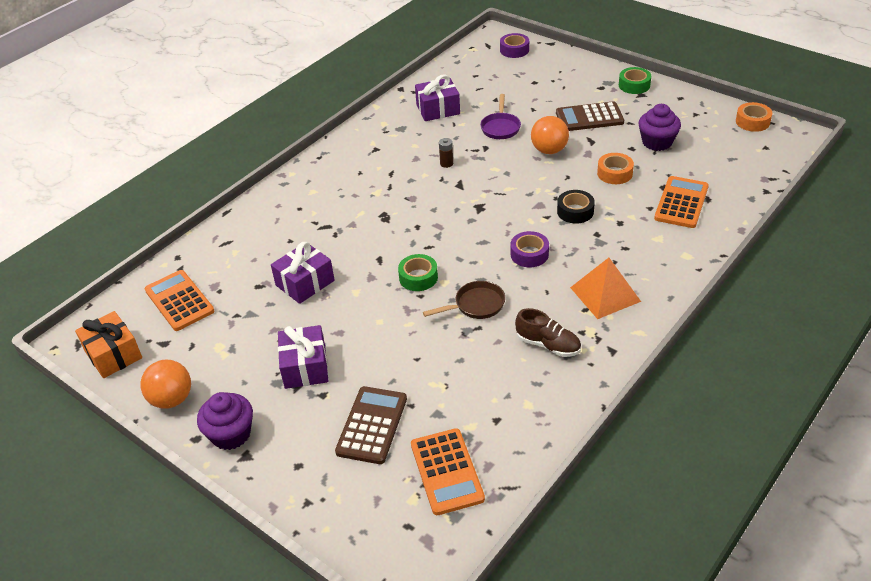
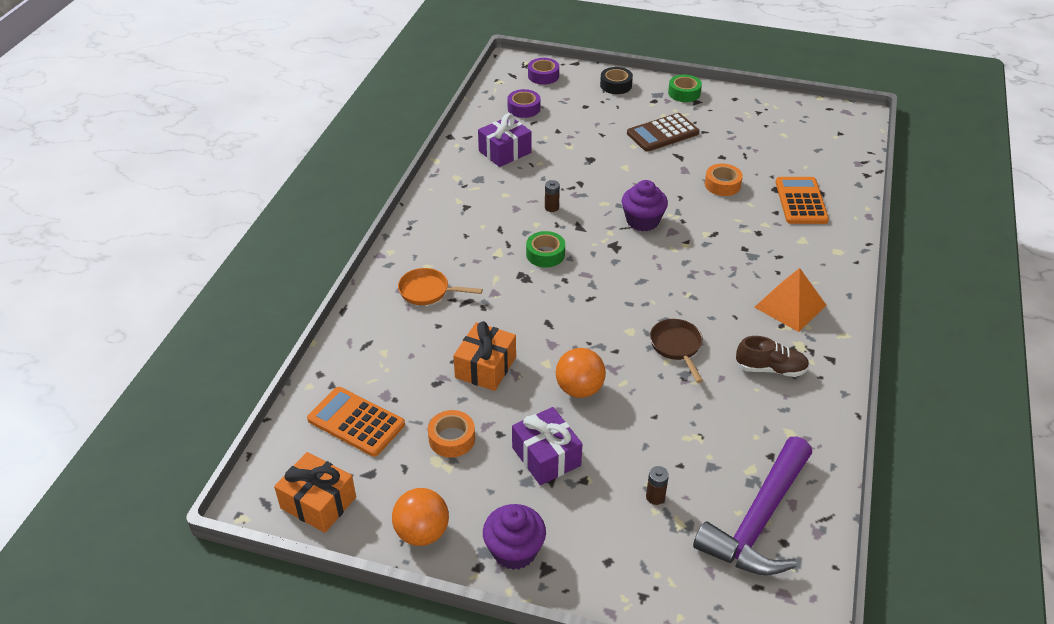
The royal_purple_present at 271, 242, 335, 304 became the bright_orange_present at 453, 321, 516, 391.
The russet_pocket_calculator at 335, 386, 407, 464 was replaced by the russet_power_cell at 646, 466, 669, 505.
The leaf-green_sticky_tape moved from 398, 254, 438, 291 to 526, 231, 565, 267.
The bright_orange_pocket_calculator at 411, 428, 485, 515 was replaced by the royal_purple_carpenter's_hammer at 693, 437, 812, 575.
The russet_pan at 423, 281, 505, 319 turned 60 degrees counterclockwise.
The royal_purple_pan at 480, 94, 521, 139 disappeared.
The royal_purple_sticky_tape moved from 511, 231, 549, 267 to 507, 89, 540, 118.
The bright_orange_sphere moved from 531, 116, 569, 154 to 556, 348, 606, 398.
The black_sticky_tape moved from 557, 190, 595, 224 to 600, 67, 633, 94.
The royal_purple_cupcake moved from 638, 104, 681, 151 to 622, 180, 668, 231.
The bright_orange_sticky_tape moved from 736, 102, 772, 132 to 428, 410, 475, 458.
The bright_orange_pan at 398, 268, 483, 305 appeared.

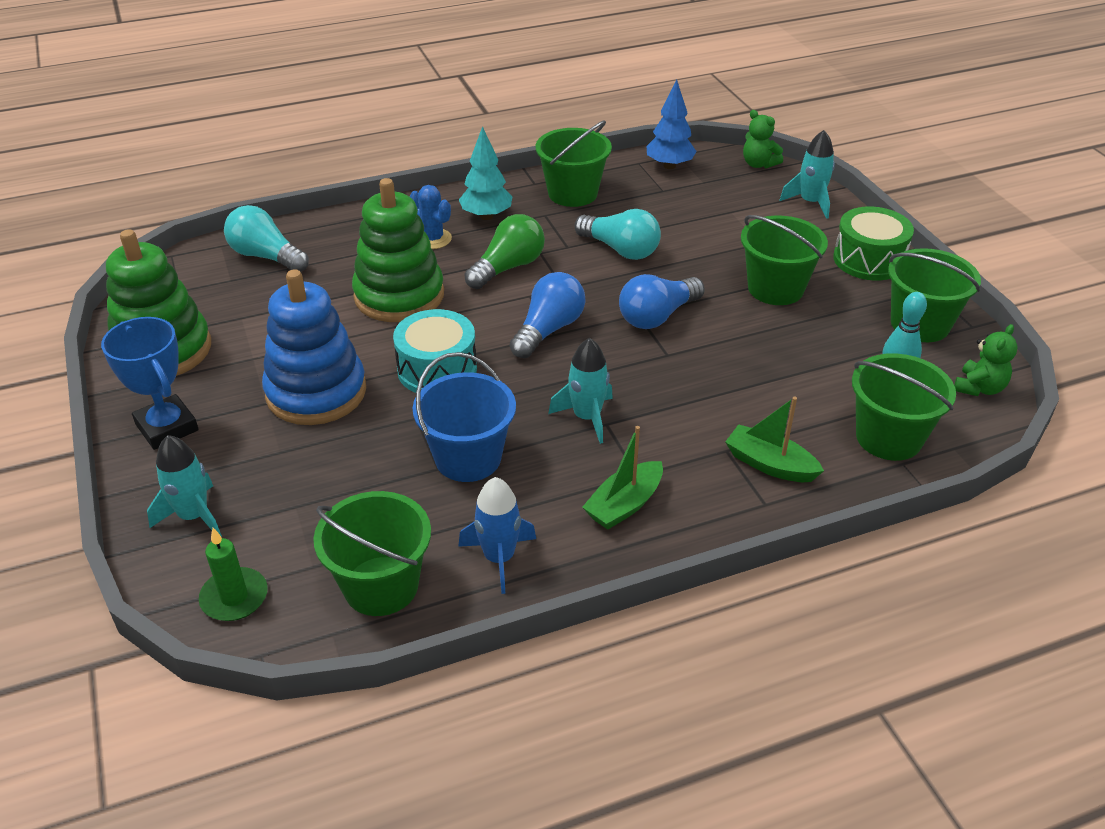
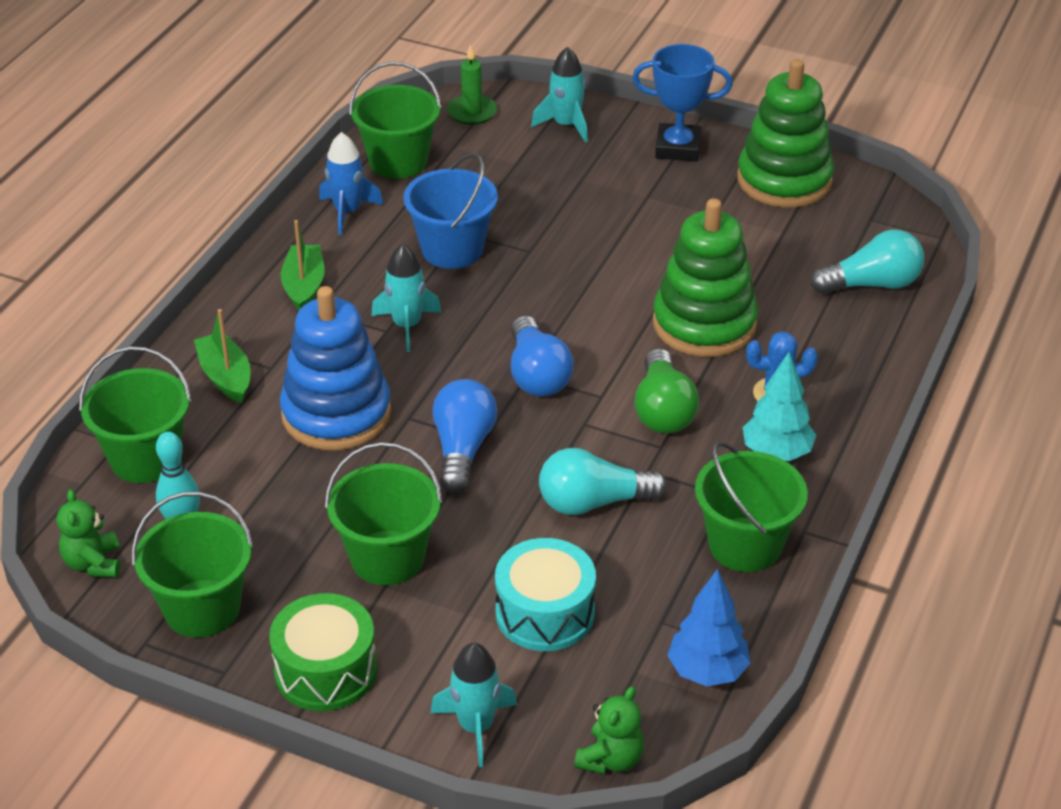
The cobalt_ring_stacker moved from 262, 269, 366, 425 to 280, 286, 391, 451.
The teal_drum moved from 393, 309, 477, 393 to 495, 538, 596, 651.
The leaf-green_toy_boat at 725, 397, 824, 482 turned 105 degrees counterclockwise.
The leaf-green_teddy at 743, 110, 783, 168 turned 120 degrees clockwise.

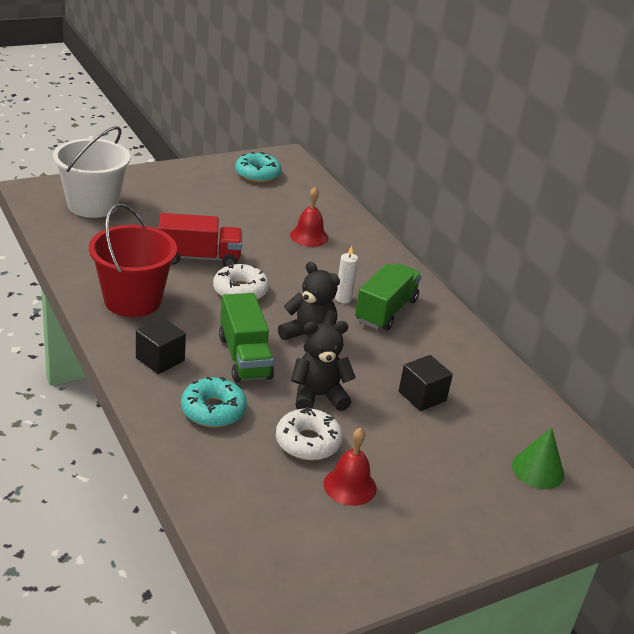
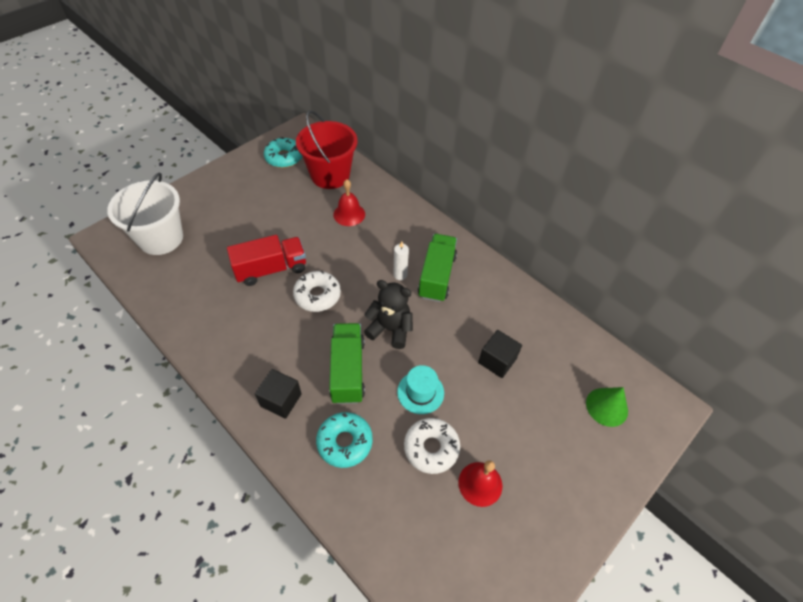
The red_sand_bucket moved from 89, 203, 177, 317 to 296, 110, 357, 189.
The leaf-green_truck at 219, 293, 274, 382 turned 150 degrees counterclockwise.
The black_teddy at 291, 321, 356, 411 was replaced by the teal_hat at 397, 365, 444, 414.

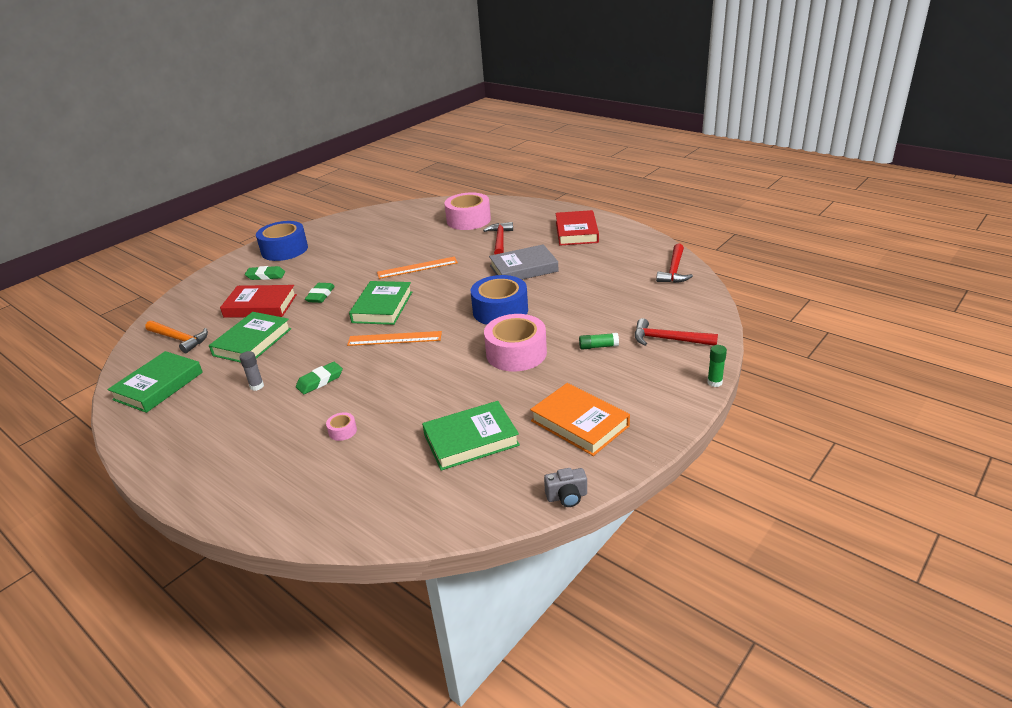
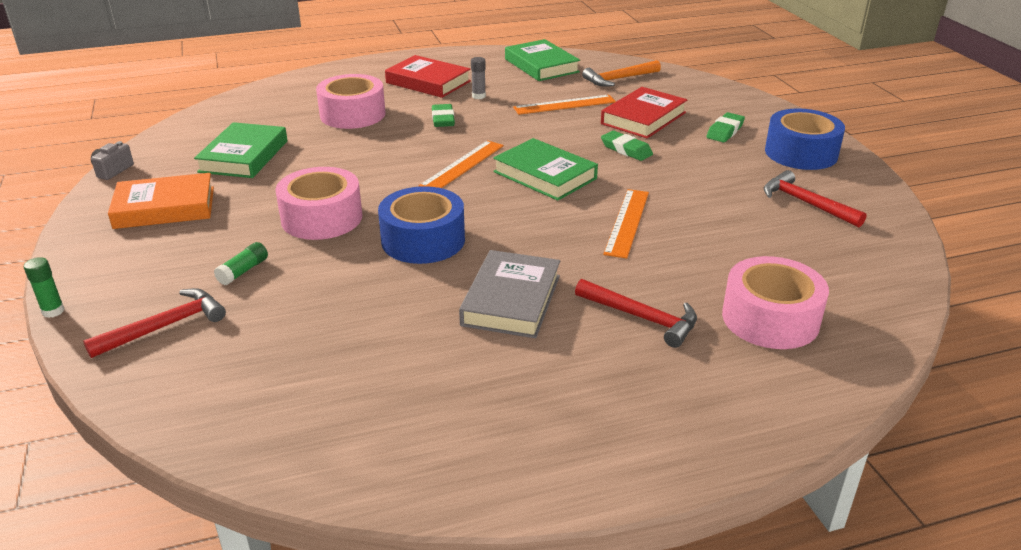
The leaf-green_book at 209, 312, 291, 363 was replaced by the bright_orange_ruler at 513, 95, 616, 115.
The rose-pink_sticky_tape at 326, 412, 357, 441 changed to 2.44 times the size.
The red_book moved from 556, 210, 599, 246 to 385, 55, 471, 98.
The red_carpenter's_hammer moved from 656, 244, 693, 283 to 764, 170, 866, 228.

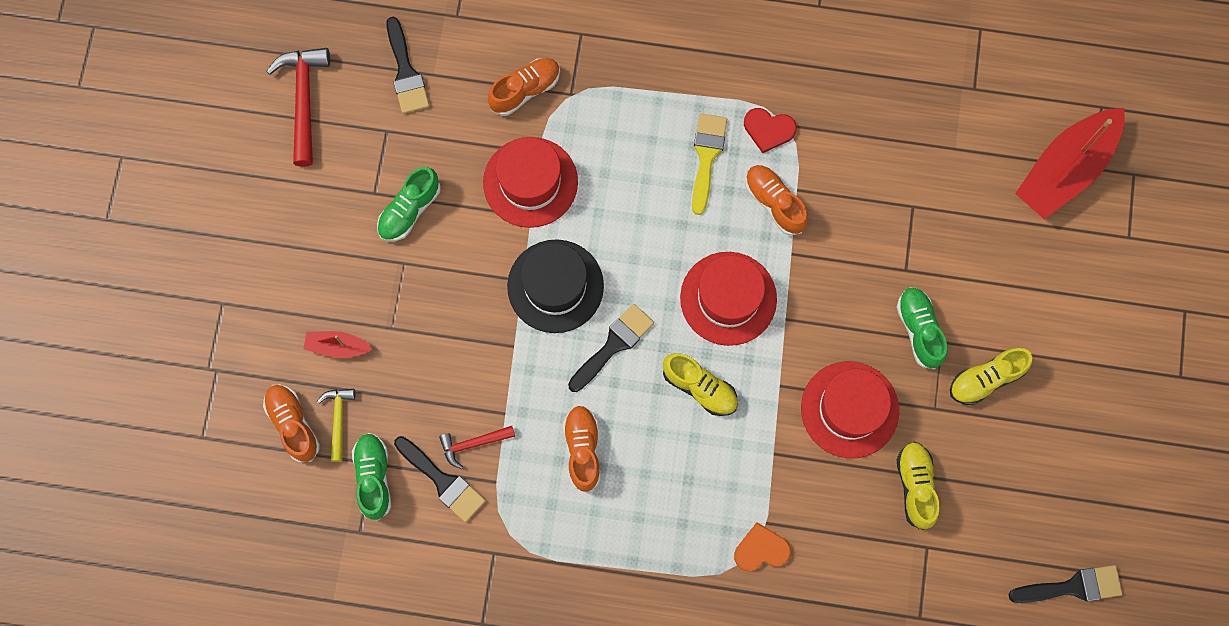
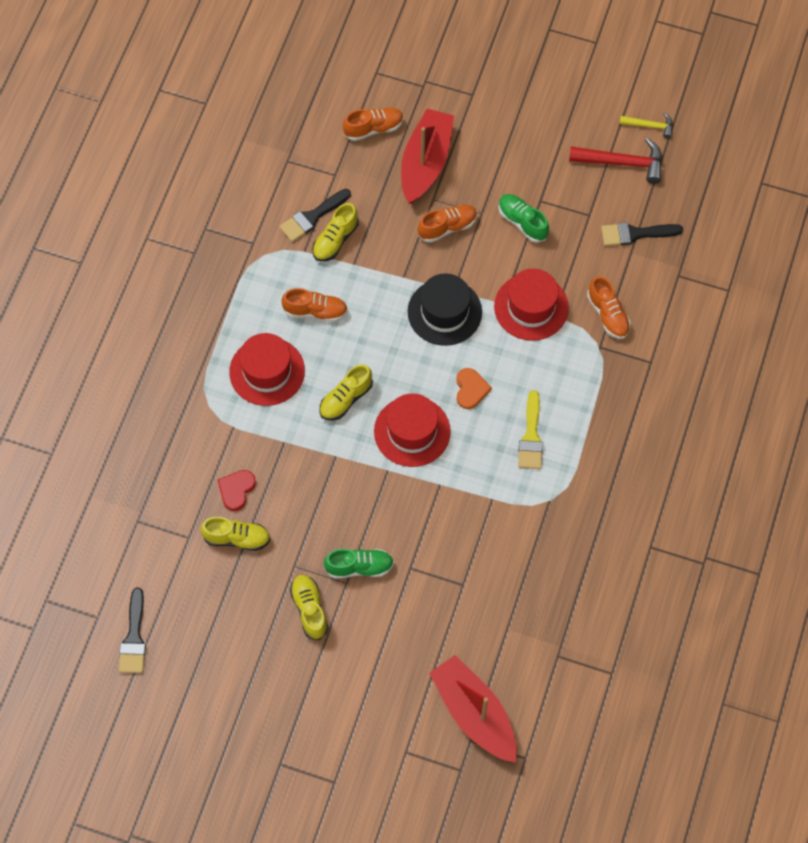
The red_toy_boat at 303, 331, 373, 358 changed to 2.16 times the size.
The bright_yellow_carpenter's_hammer moved from 317, 389, 355, 462 to 620, 113, 673, 139.
The leaf-green_lace-up_shoe at 352, 433, 391, 521 disappeared.
The red_carpenter's_hammer at 439, 426, 515, 469 was replaced by the bright_yellow_lace-up_shoe at 312, 203, 359, 261.
The black_brush at 568, 304, 654, 392 disappeared.
The bright_yellow_brush at 692, 113, 727, 215 turned 75 degrees clockwise.
The bright_orange_heart moved from 734, 522, 791, 571 to 456, 368, 492, 409.
The red_heart moved from 744, 108, 797, 153 to 218, 470, 256, 511.
The bright_orange_lace-up_shoe moved from 745, 165, 808, 236 to 418, 205, 477, 243.
The red_hat moved from 801, 361, 899, 458 to 229, 333, 305, 406.

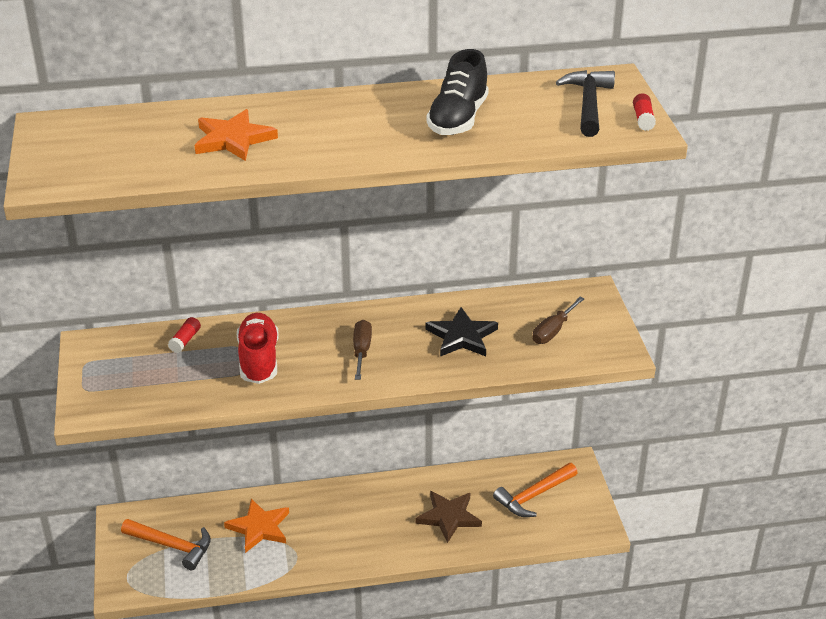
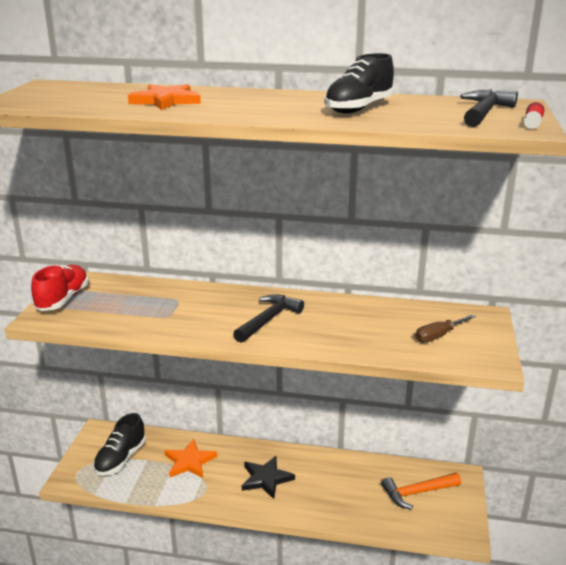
The bright_orange_carpenter's_hammer at 121, 519, 211, 570 was replaced by the black_lace-up_shoe at 93, 413, 146, 476.
The red_glue at 168, 317, 201, 353 disappeared.
The red_lace-up_shoe moved from 237, 313, 279, 384 to 31, 265, 89, 311.
The russet_hand_screwdriver at 353, 320, 372, 380 was replaced by the black_carpenter's_hammer at 233, 294, 304, 343.
The russet_star at 416, 491, 482, 543 disappeared.
The black_star moved from 425, 307, 498, 357 to 242, 456, 295, 499.

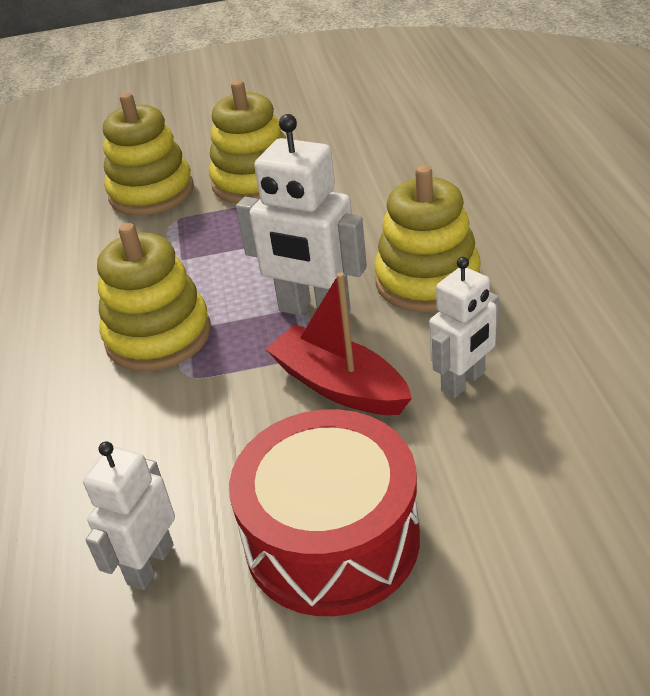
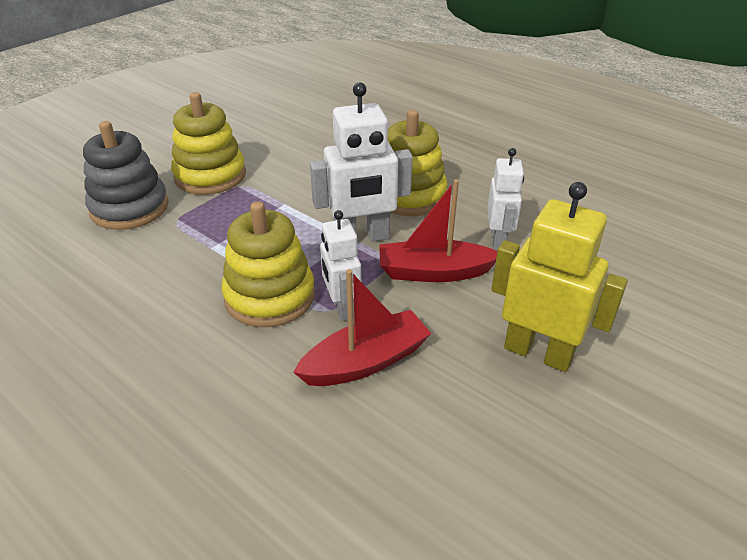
The pure_white_robot moved from 83, 441, 175, 590 to 320, 210, 361, 321.
The bright_yellow_ring_stacker at 103, 93, 194, 216 became the ash-grey_ring_stacker at 83, 121, 169, 230.
The red_drum at 229, 409, 420, 616 was replaced by the bright_yellow_robot at 491, 182, 628, 372.
The red_toy_boat at 293, 269, 432, 386 appeared.

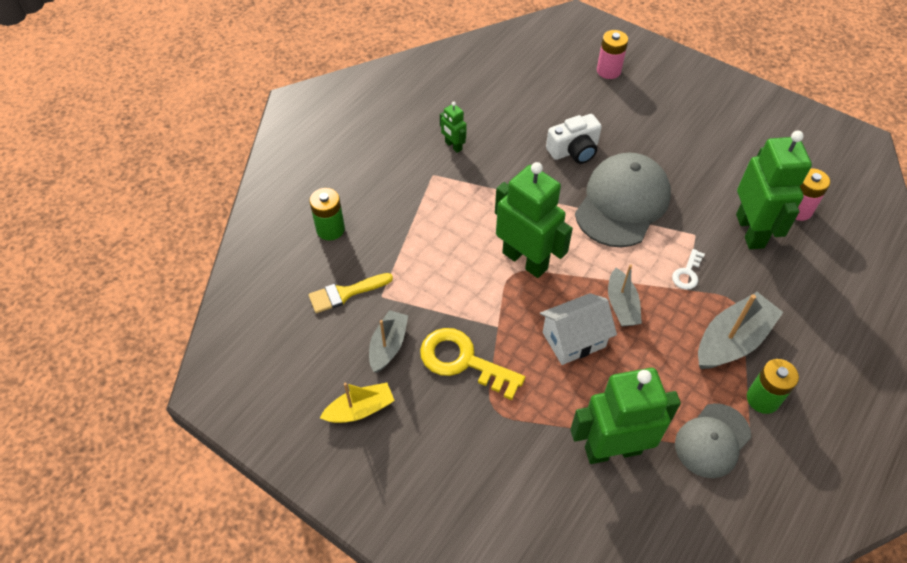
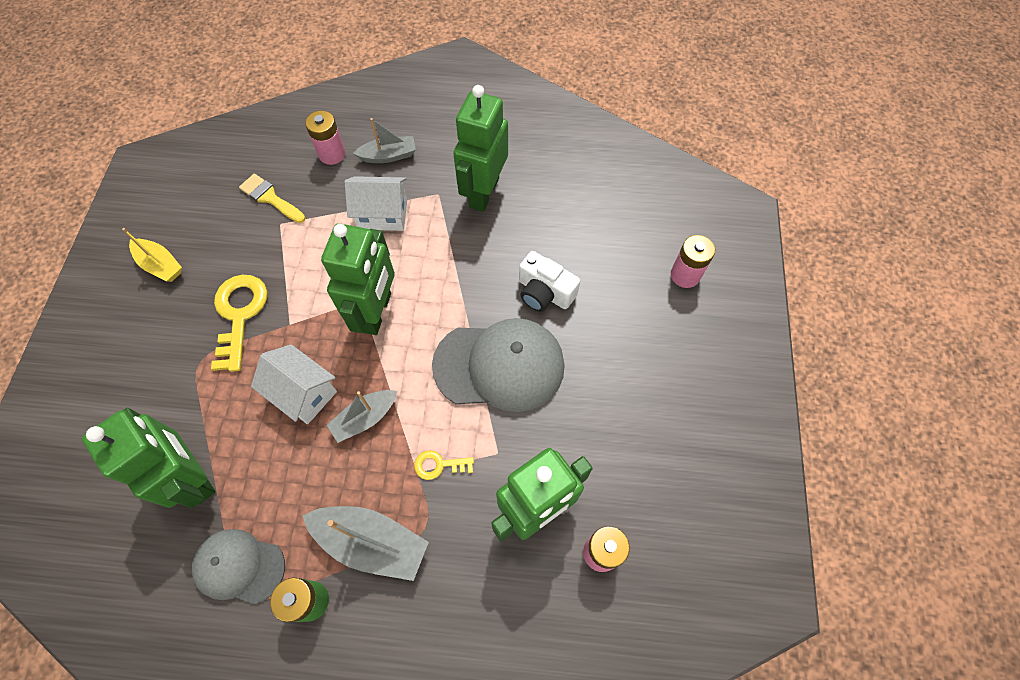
The leaf-green_power_cell at 309, 188, 345, 240 became the rose-pink_power_cell at 305, 110, 346, 165.
The ash-grey_toy_boat moved from 369, 310, 408, 373 to 353, 118, 416, 163.
The leaf-green_robot at 440, 102, 467, 153 changed to 2.17 times the size.
The pure_white_key at 672, 249, 705, 290 became the bright_yellow_key at 414, 450, 474, 480.
The pure_white_house at 345, 176, 407, 231 appeared.

